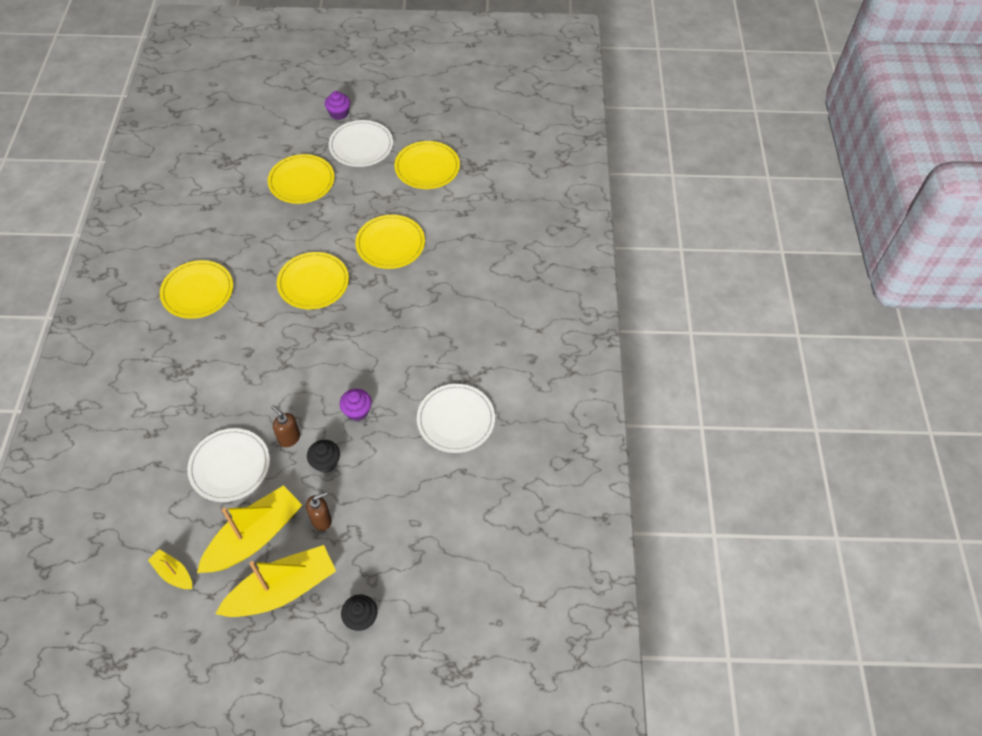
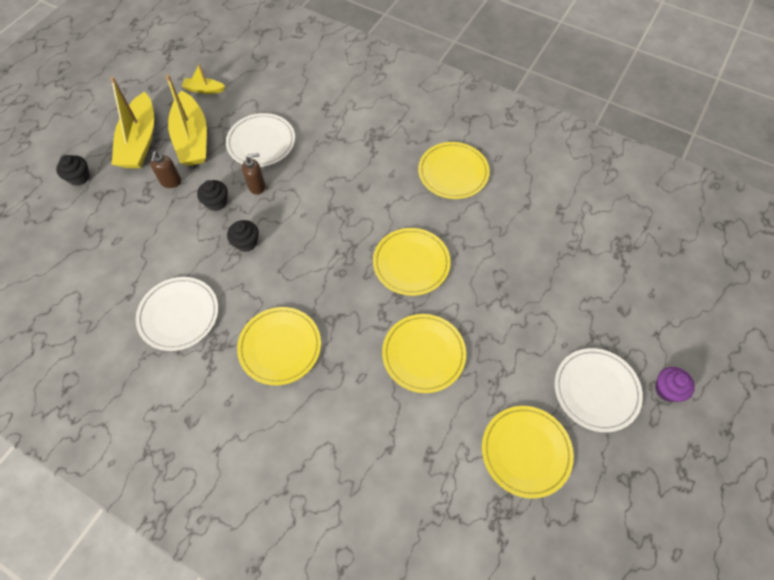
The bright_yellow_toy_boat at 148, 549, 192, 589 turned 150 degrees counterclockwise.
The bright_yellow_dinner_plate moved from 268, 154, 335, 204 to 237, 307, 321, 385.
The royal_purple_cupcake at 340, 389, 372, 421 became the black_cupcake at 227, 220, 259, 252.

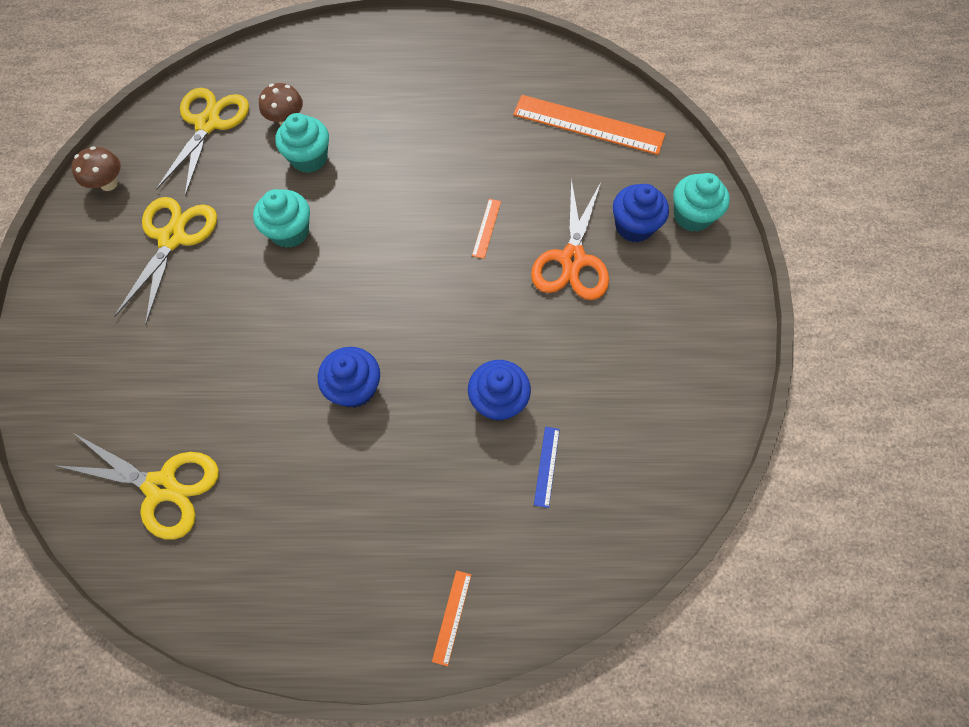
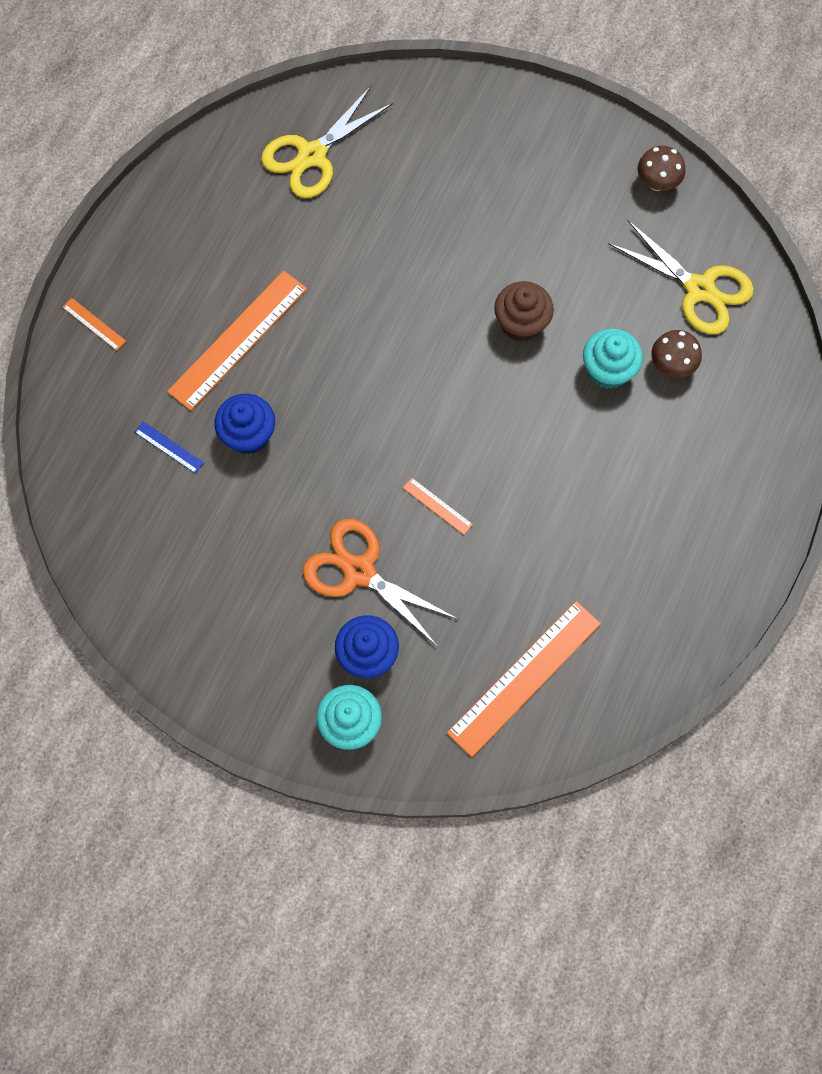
The bright_yellow_scissors at 114, 197, 217, 324 disappeared.
The teal_cupcake at 253, 189, 310, 248 became the russet_cupcake at 494, 281, 554, 342.
The cobalt_cupcake at 318, 347, 380, 408 disappeared.
The bright_orange_ruler at 167, 271, 307, 411 appeared.

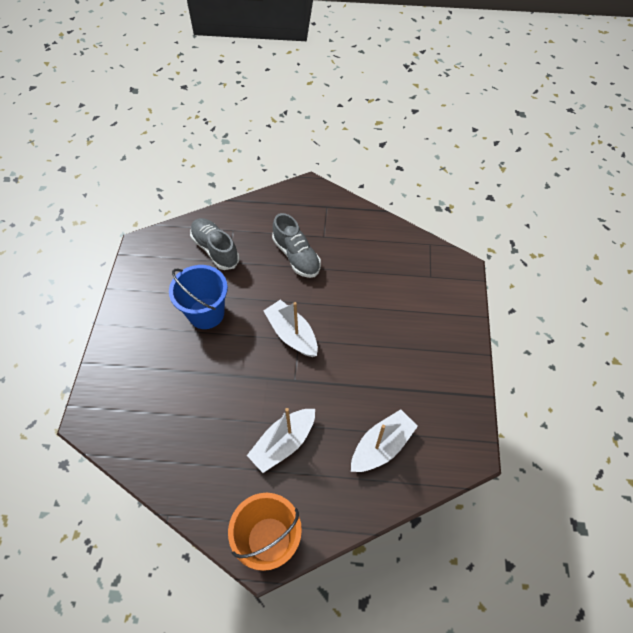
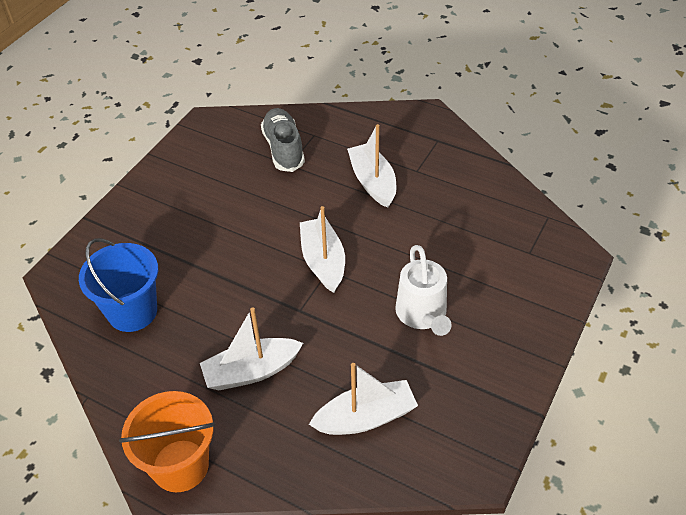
The cobalt_sand_bucket moved from 169, 265, 228, 329 to 79, 238, 158, 332.
The ash-grey_lace-up_shoe at 272, 213, 321, 278 was replaced by the pure_white_toy_boat at 347, 124, 396, 208.
The pure_white_watering_pot at 395, 245, 452, 336 appeared.

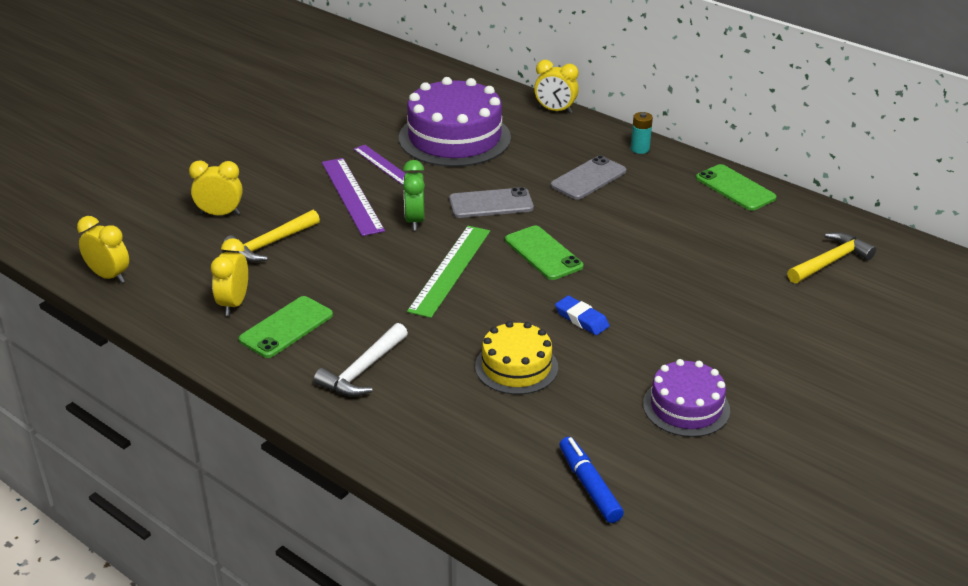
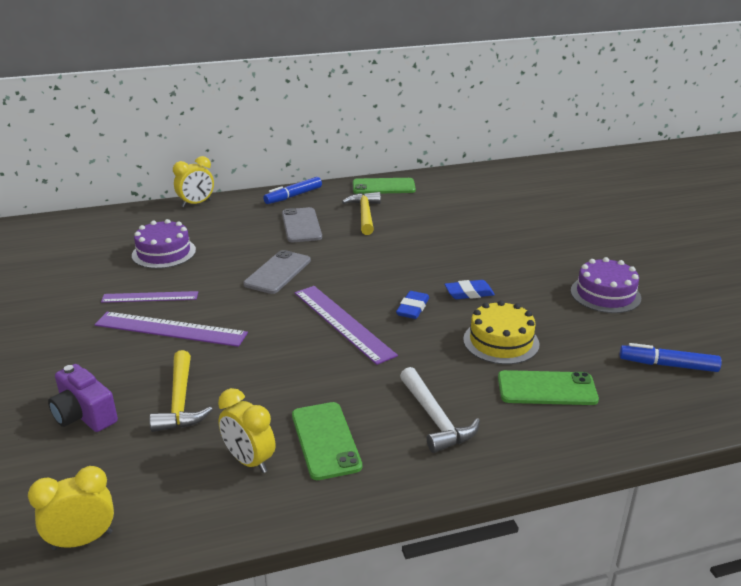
The bright_yellow_clock at 189, 160, 243, 215 was replaced by the royal_purple_photo_camera at 48, 364, 118, 432.
The royal_purple_layer_cake at 399, 77, 511, 167 changed to 0.57 times the size.
The leaf-green_clock at 403, 160, 425, 231 disappeared.
The leaf-green_ruler at 407, 226, 490, 318 became the royal_purple_ruler at 295, 286, 398, 365.
The leaf-green_mobile_phone moved from 505, 226, 583, 280 to 498, 370, 599, 405.
The teal_power_cell at 631, 112, 653, 154 was replaced by the cobalt_marker_pen at 263, 177, 322, 204.
The bright_yellow_carpenter's_hammer moved from 787, 232, 876, 284 to 342, 192, 381, 235.
The cobalt_gum_eraser at 396, 291, 429, 319 appeared.

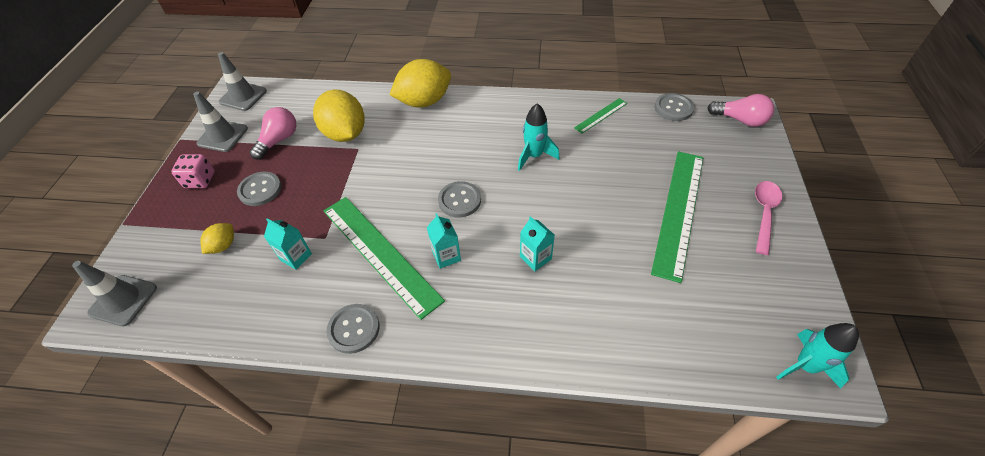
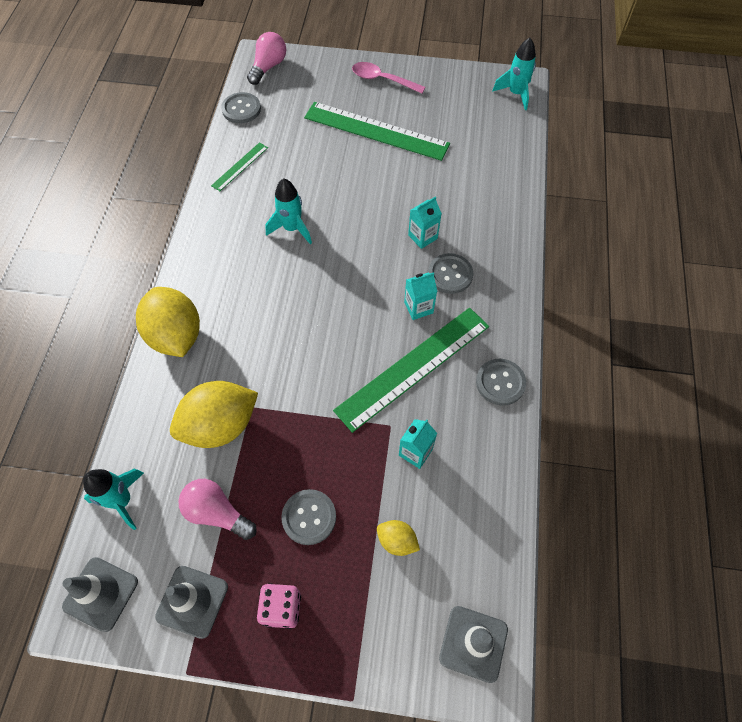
The ash-grey_shirt_button moved from 438, 181, 481, 217 to 428, 253, 473, 294.
The leaf-green_ruler at 574, 98, 627, 133 turned 75 degrees clockwise.
The teal_rocket at 83, 468, 144, 530 appeared.

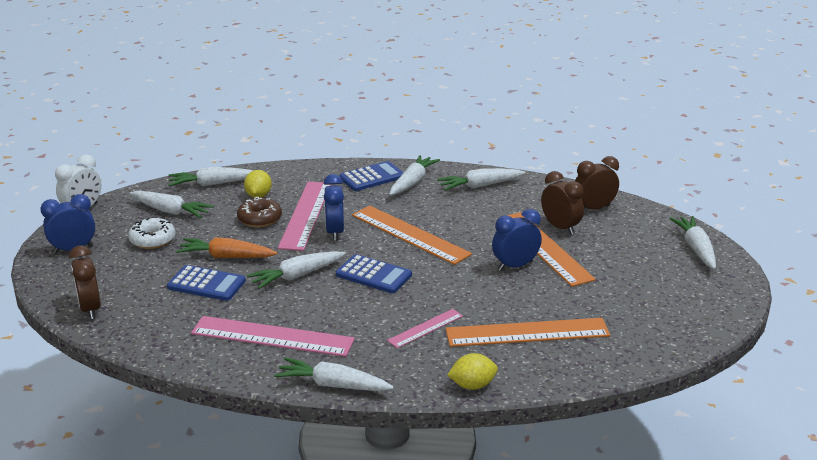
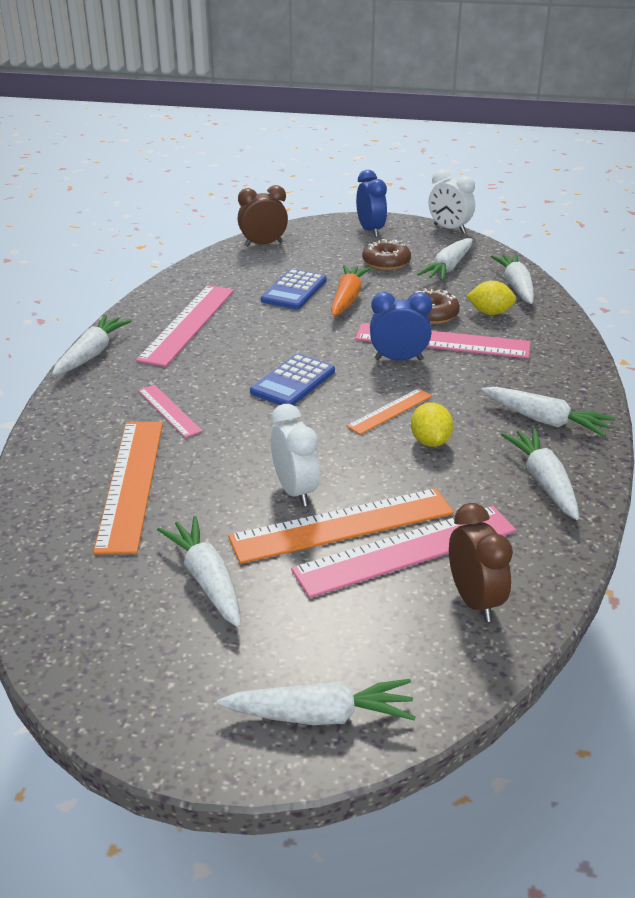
The pure_white_doughnut at 128, 218, 175, 249 became the russet_doughnut at 362, 239, 411, 270.
The pure_white_root_vegetable moved from 247, 251, 346, 289 to 157, 516, 241, 628.
The cobalt_pocket_calculator at 339, 161, 404, 191 disappeared.
The bright_orange_ruler at 352, 205, 472, 265 changed to 0.54 times the size.
The bright_yellow_lemon moved from 447, 353, 498, 390 to 411, 402, 453, 447.
The cobalt_clock at 492, 209, 542, 271 became the pure_white_clock at 271, 404, 320, 507.
The russet_clock at 541, 171, 584, 235 was replaced by the rose-pink_ruler at 291, 506, 516, 598.

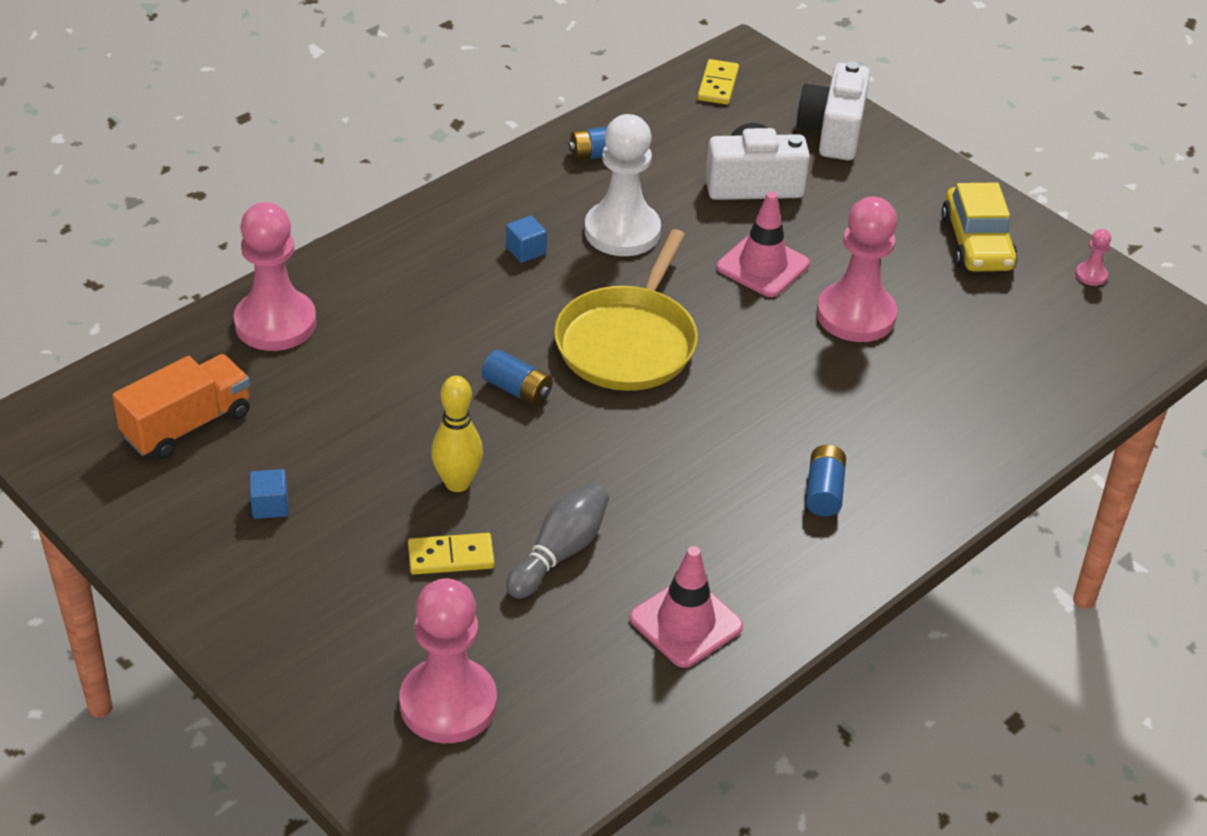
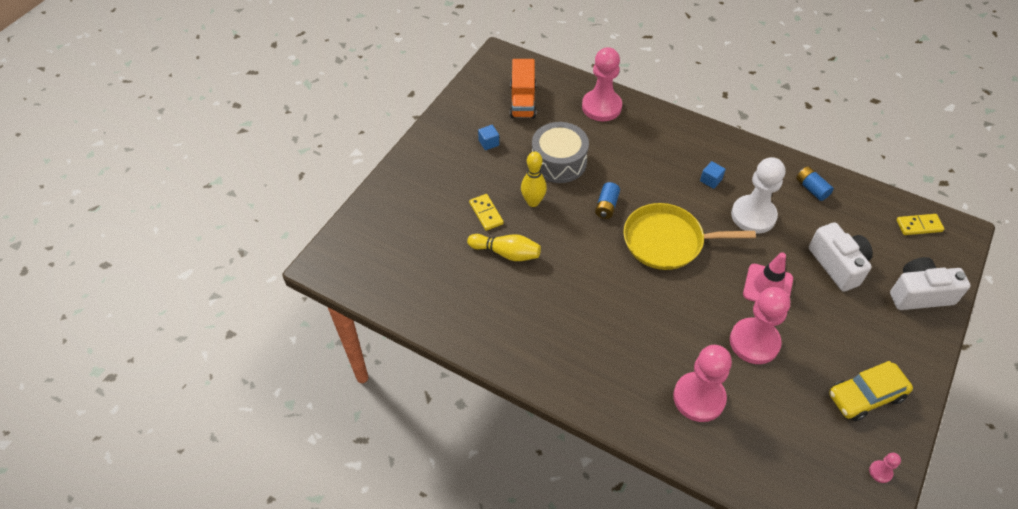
The bright_orange_truck at 112, 354, 250, 459 turned 60 degrees clockwise.
The rose-pink_game_pawn moved from 399, 578, 497, 743 to 673, 345, 732, 422.
The ash-grey_tenpin at 506, 483, 609, 599 became the bright_yellow_tenpin at 467, 234, 541, 261.
The rose-pink_safety_cone at 630, 546, 743, 668 disappeared.
The cobalt_power_cell at 806, 445, 846, 516 disappeared.
The ash-grey_drum at 532, 122, 589, 183 appeared.

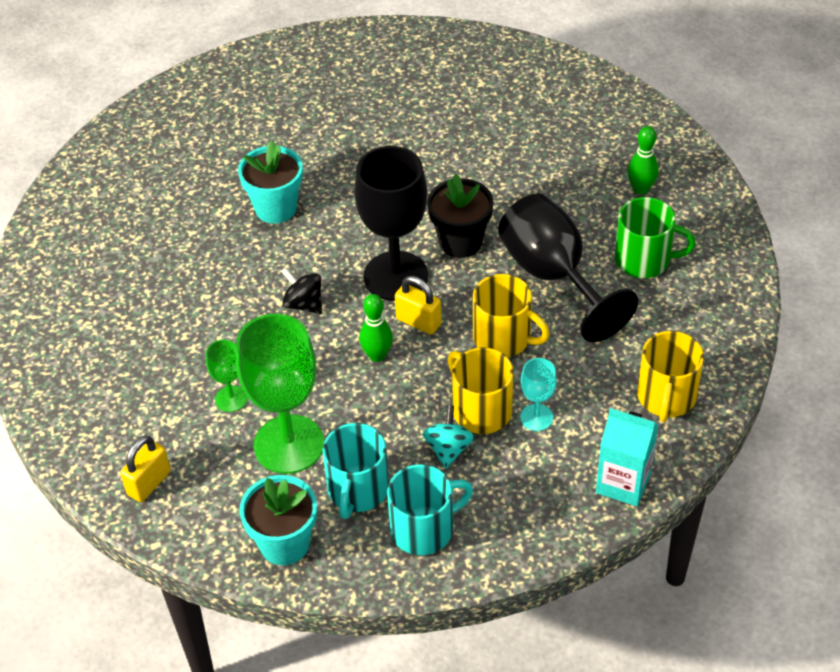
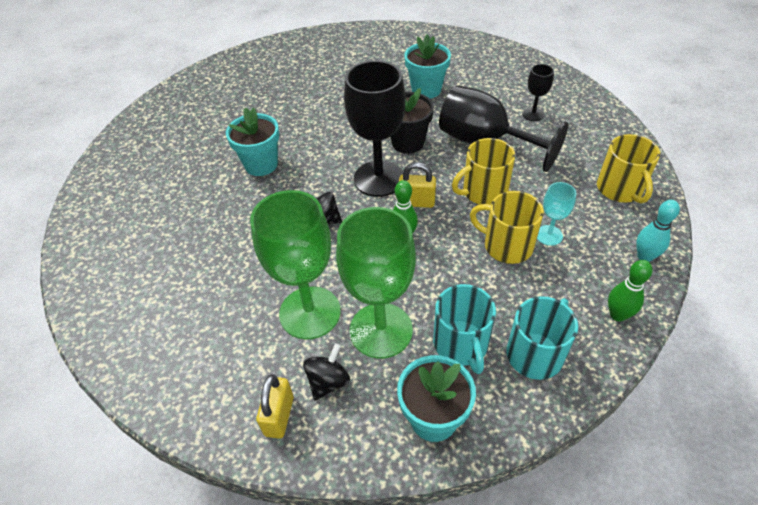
The leaf-green_wine_glass at 206, 340, 248, 412 changed to 2.12 times the size.
The teal_toy_top at 423, 405, 474, 469 disappeared.
The bright_yellow_coffee_mug at 473, 274, 550, 357 turned 150 degrees clockwise.
The teal_juice_carton at 596, 408, 659, 506 was replaced by the teal_tenpin at 636, 200, 680, 262.
The leaf-green_coffee_mug at 615, 197, 696, 278 was replaced by the black_wine_glass at 522, 64, 554, 121.
The leaf-green_tenpin moved from 628, 126, 659, 195 to 608, 260, 653, 322.
The black_toy_top at 303, 343, 350, 401 appeared.
The teal_plant_pot at 404, 35, 451, 99 appeared.

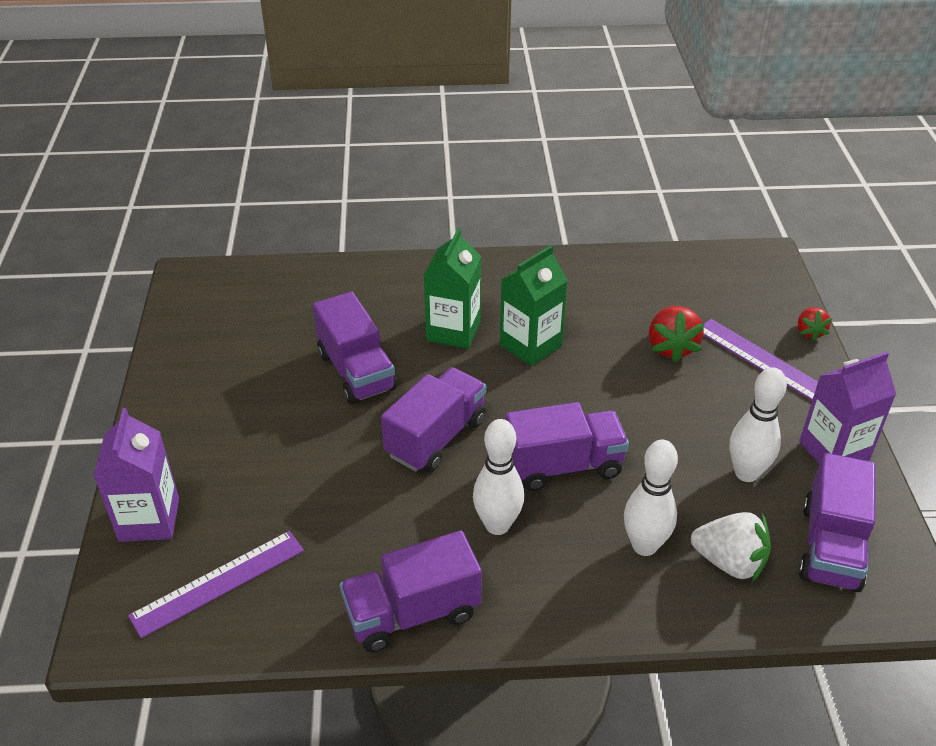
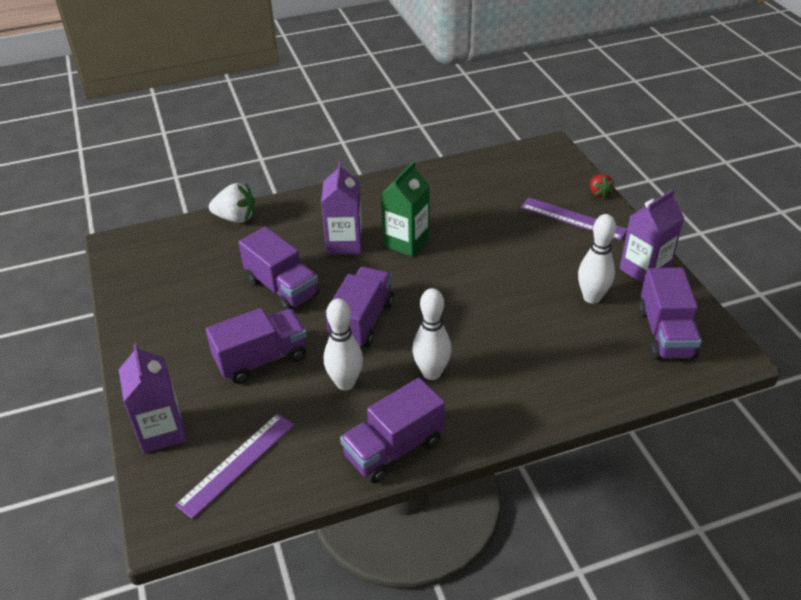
The leaf-green_juice_carton at 424, 228, 481, 349 became the royal_purple_juice_carton at 321, 162, 362, 255.
The royal_purple_truck moved from 505, 402, 629, 491 to 206, 308, 307, 384.
The pure_white_tenpin moved from 624, 440, 678, 556 to 324, 299, 363, 390.
The red_berry at 649, 306, 705, 363 disappeared.
The pure_white_berry moved from 691, 512, 771, 582 to 209, 183, 255, 223.

